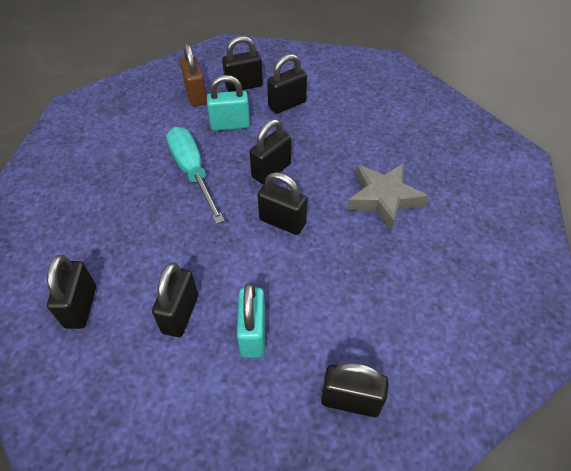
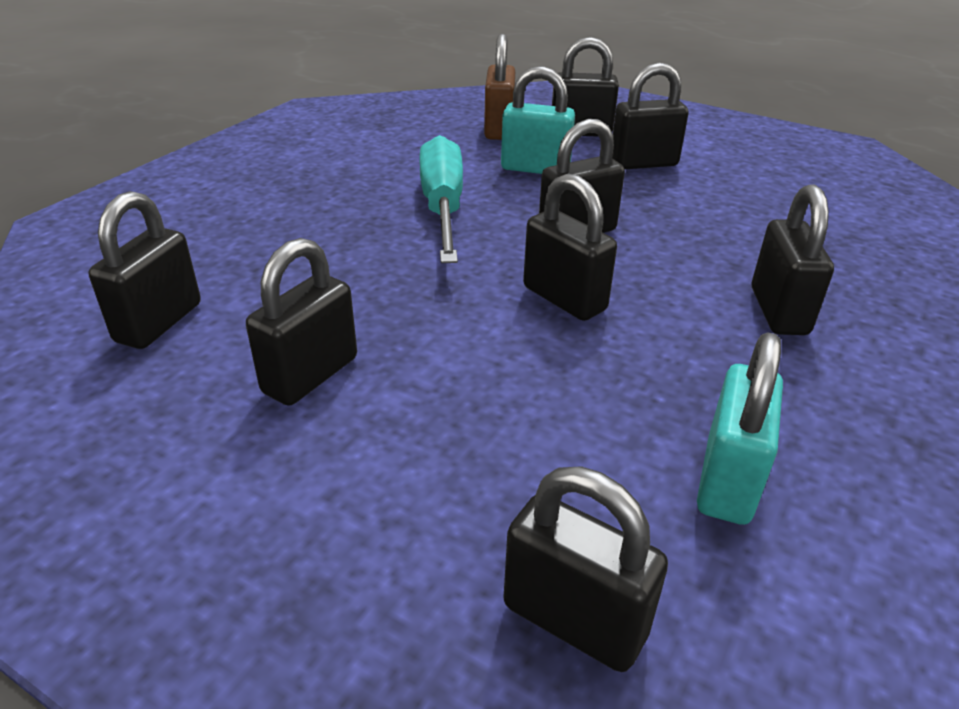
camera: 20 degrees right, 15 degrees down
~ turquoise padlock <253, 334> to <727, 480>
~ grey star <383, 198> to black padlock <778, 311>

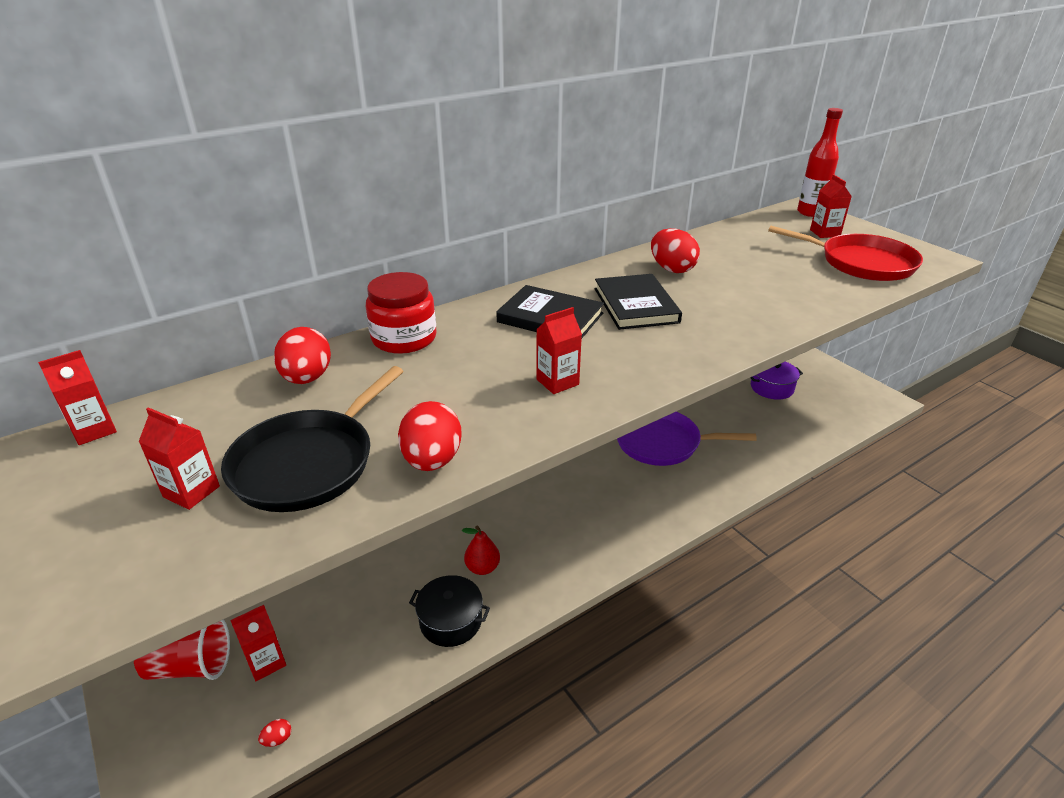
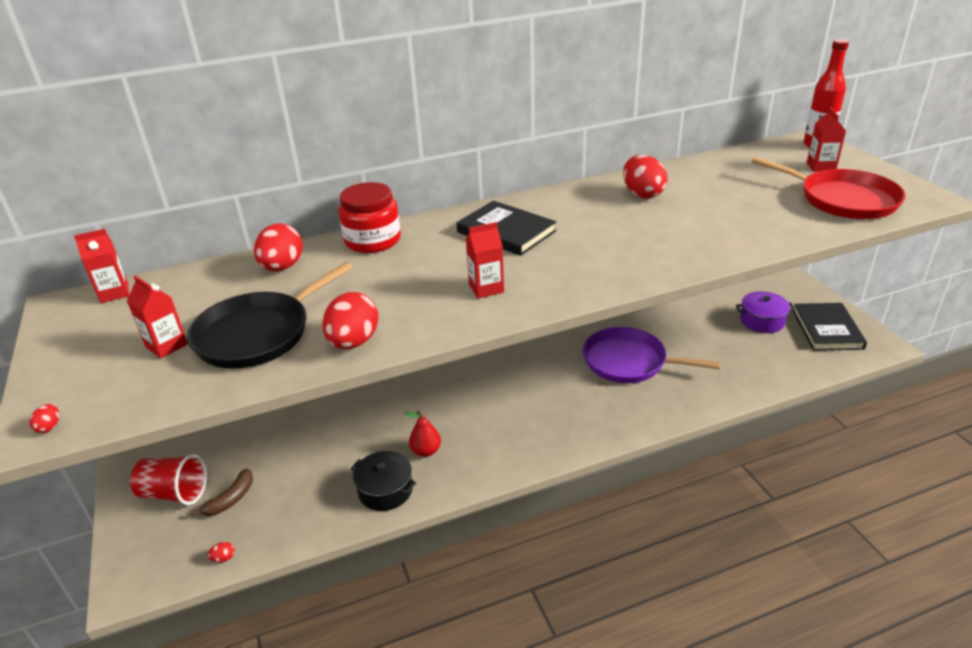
camera: 15 degrees right, 0 degrees up
+ red egg <49, 427>
~ red carton <266, 662> to brown banana <231, 499>
~ black book <635, 305> to <827, 329>

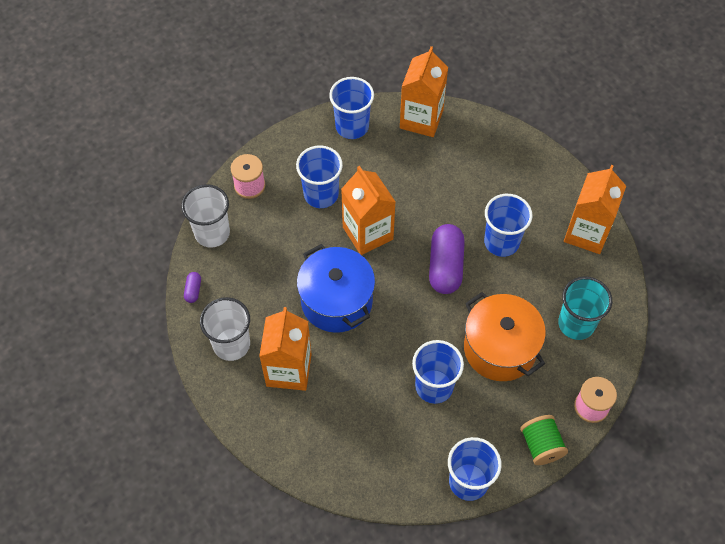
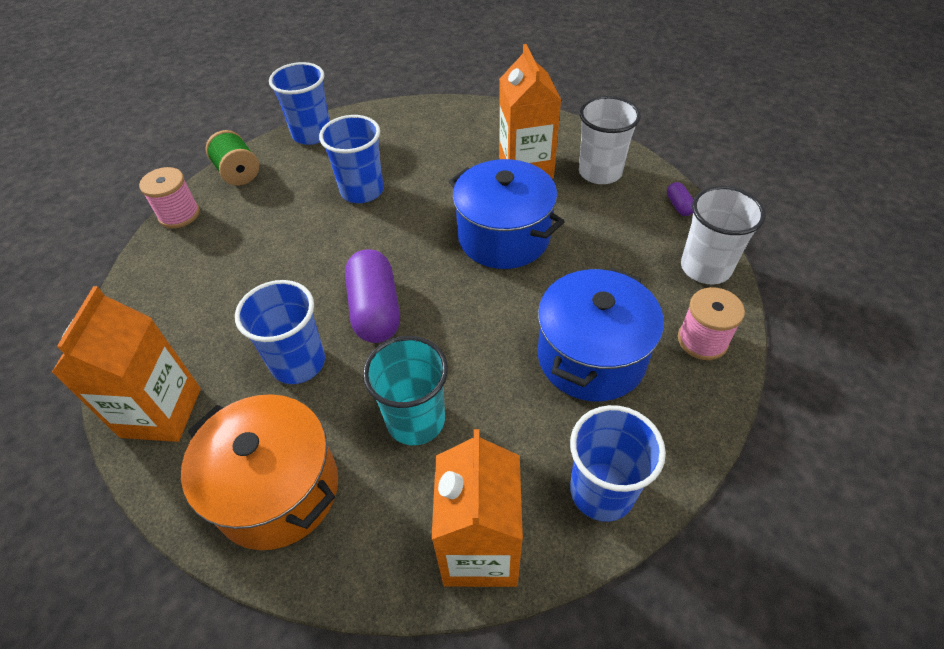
camera: 165 degrees right, 10 degrees down
~ orange pot <500, 348> to <278, 490>
~ turquoise cup <576, 324> to <415, 420>
~ blue cup <321, 194> to blue pot <591, 357>
- orange carton <368, 233>

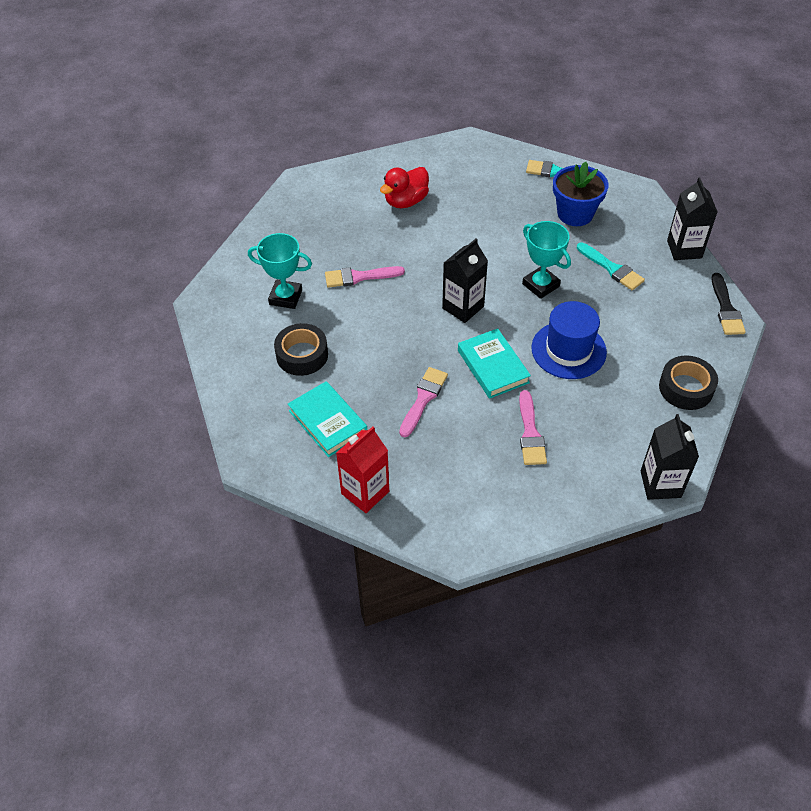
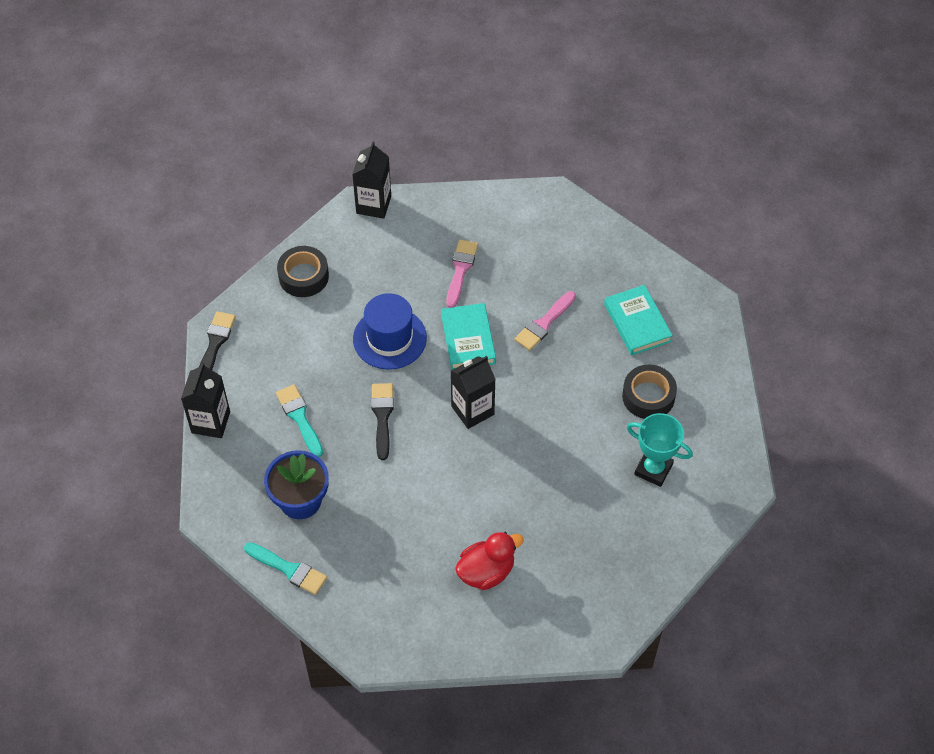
camera: 165 degrees left, 5 degrees up
~ turquoise trophy <541, 285> to black brush <382, 416>
- pink brush <359, 277>
- red carton <365, 492>

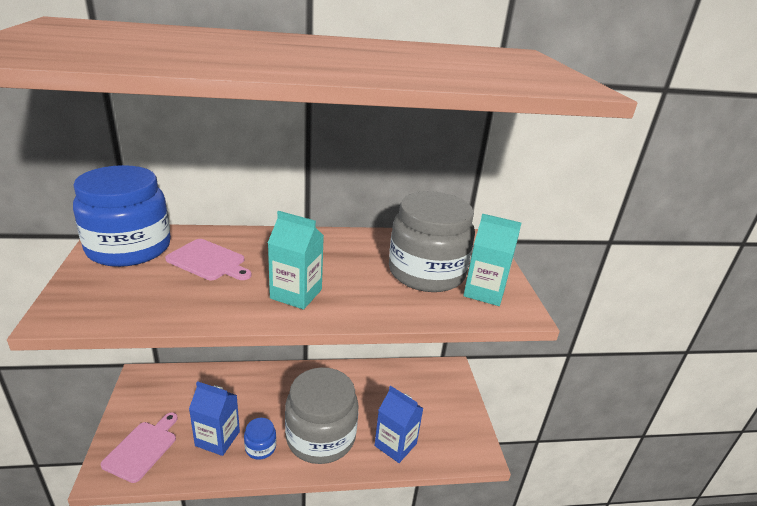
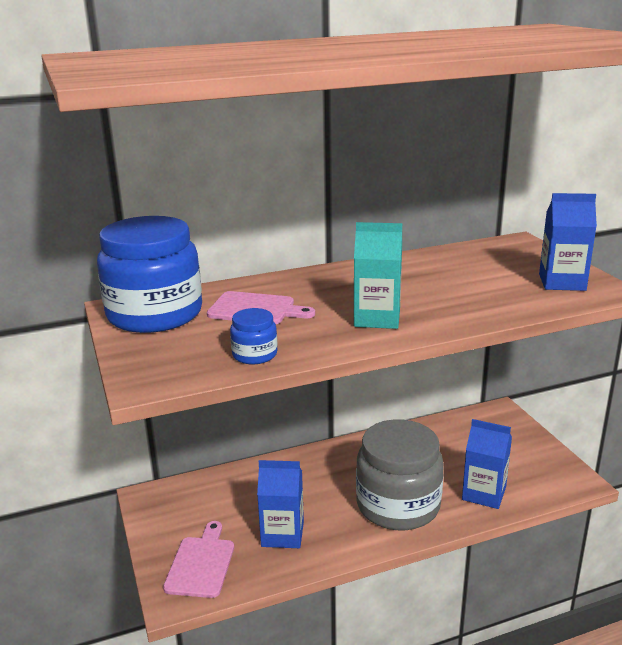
camera: 10 degrees left, 5 degrees down
~ blue jar <260, 447> to <254, 354>
~ turquoise carton <484, 292> to blue carton <562, 282>
- grey jar <426, 272>

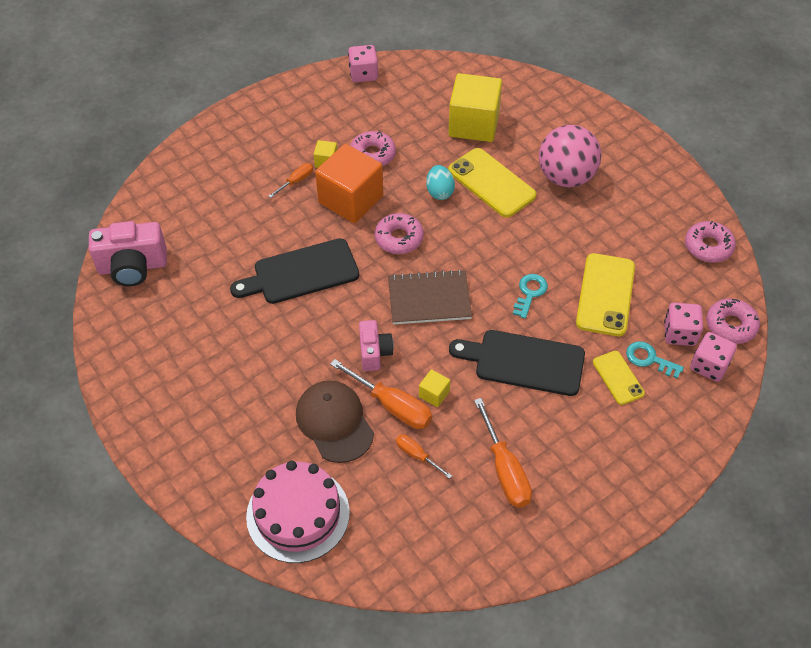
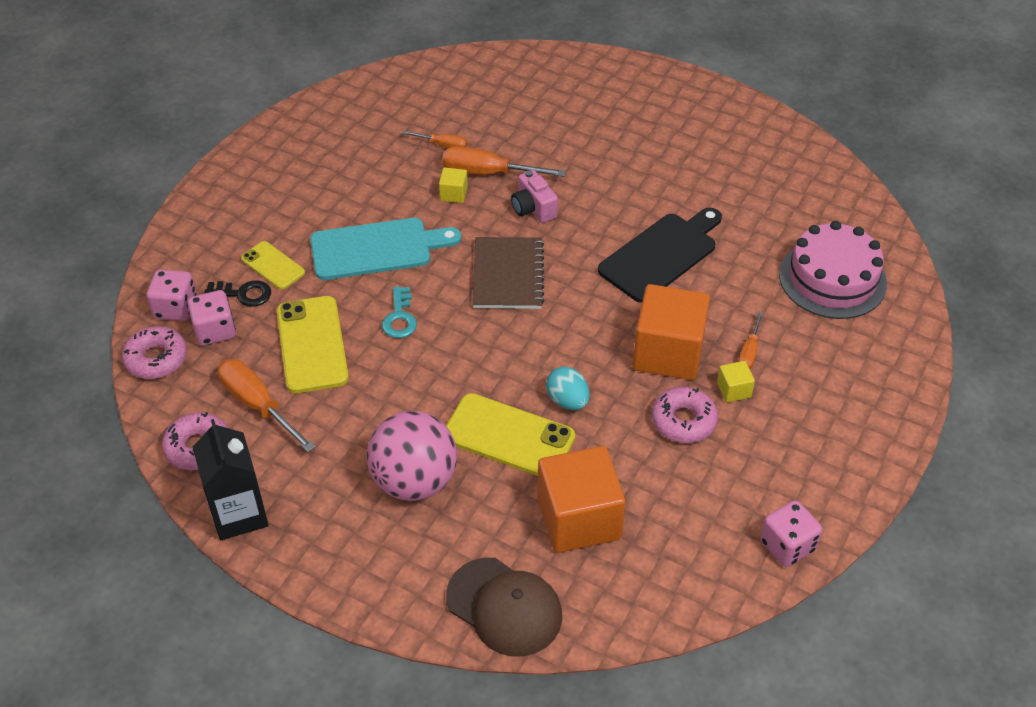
camera: 155 degrees right, 5 degrees down
+ black carton <239, 514>
~ turquoise key <649, 359> to black key <243, 294>
~ orange screwdriver <505, 470> to <257, 404>
~ black cutting board <524, 362> to turquoise cutting board <377, 248>
~ brown cap <334, 422> to <504, 607>
~ brown notebook <429, 299> = <508, 275> 60 degrees counterclockwise
~ yellow cube <474, 124> to orange cube <579, 518>
~ pink cake <298, 514> to <832, 279>
- pink camera <133, 267>
- pink donut <399, 238>

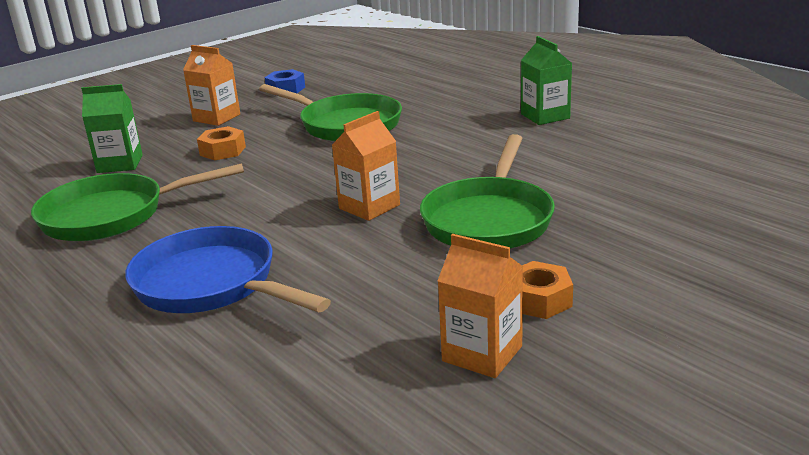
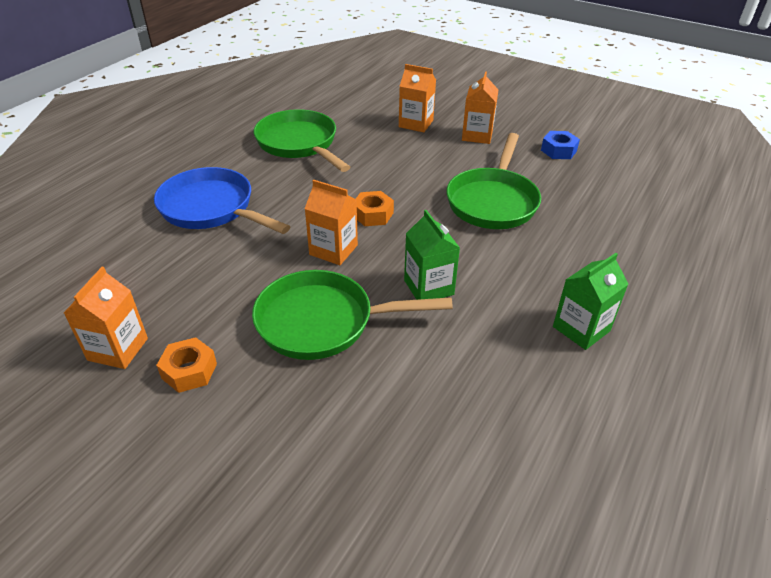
camera: 70 degrees right, 15 degrees up
~ blue pan <212, 284> = <211, 208> 75 degrees counterclockwise
~ orange nut <223, 151> to <373, 214>
+ orange carton <416, 123>
~ green carton <120, 164> to <428, 287>

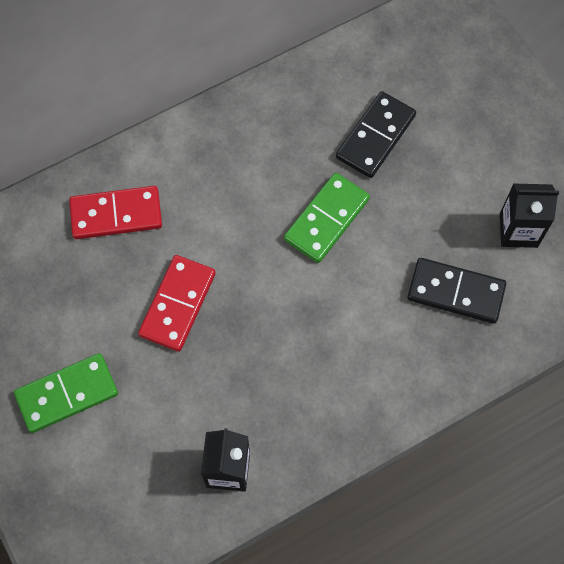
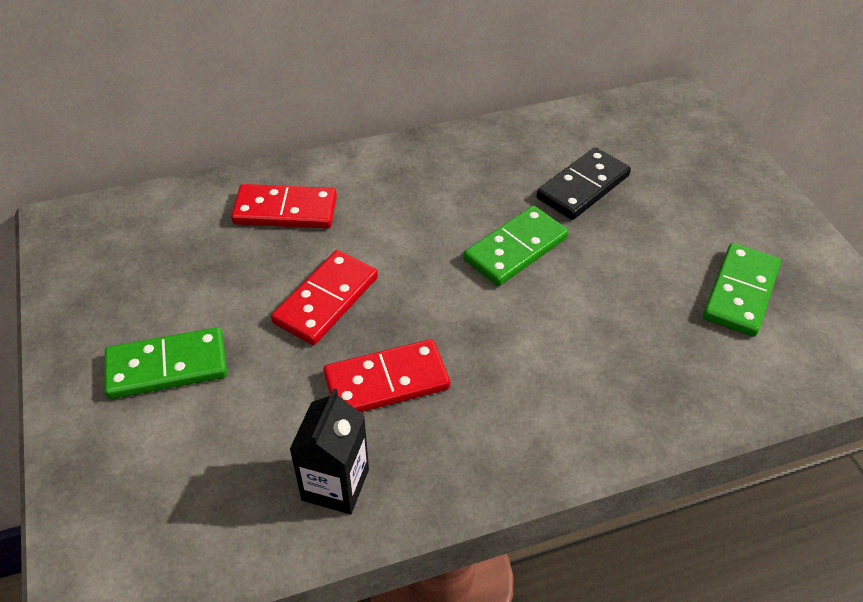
camera: 10 degrees right, 20 degrees down
+ red domino <386, 381>
~ black carton <518, 230> to green domino <740, 292>
- black domino <456, 292>

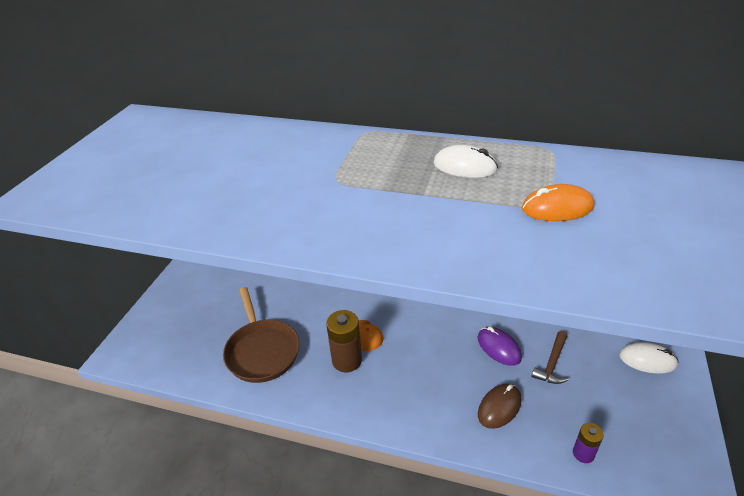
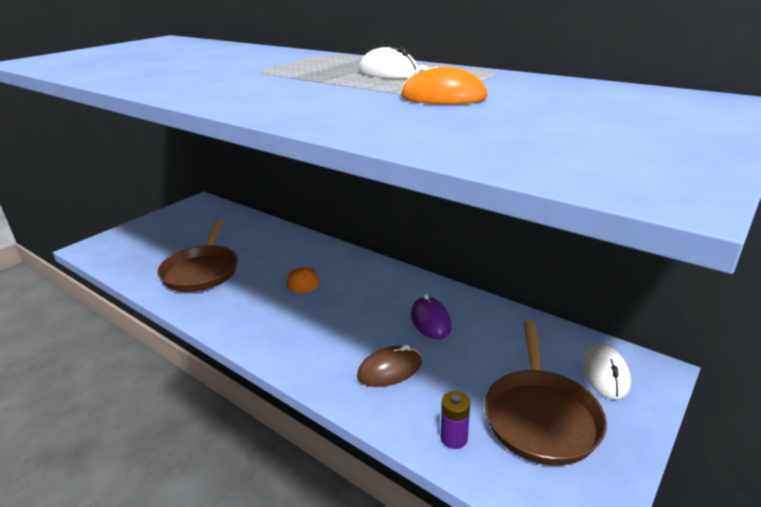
camera: 20 degrees right, 10 degrees down
+ brown pan <540, 416>
~ white mouse <647, 360> = <605, 374> 60 degrees clockwise
- brown battery <347, 360>
- brown hammer <552, 364>

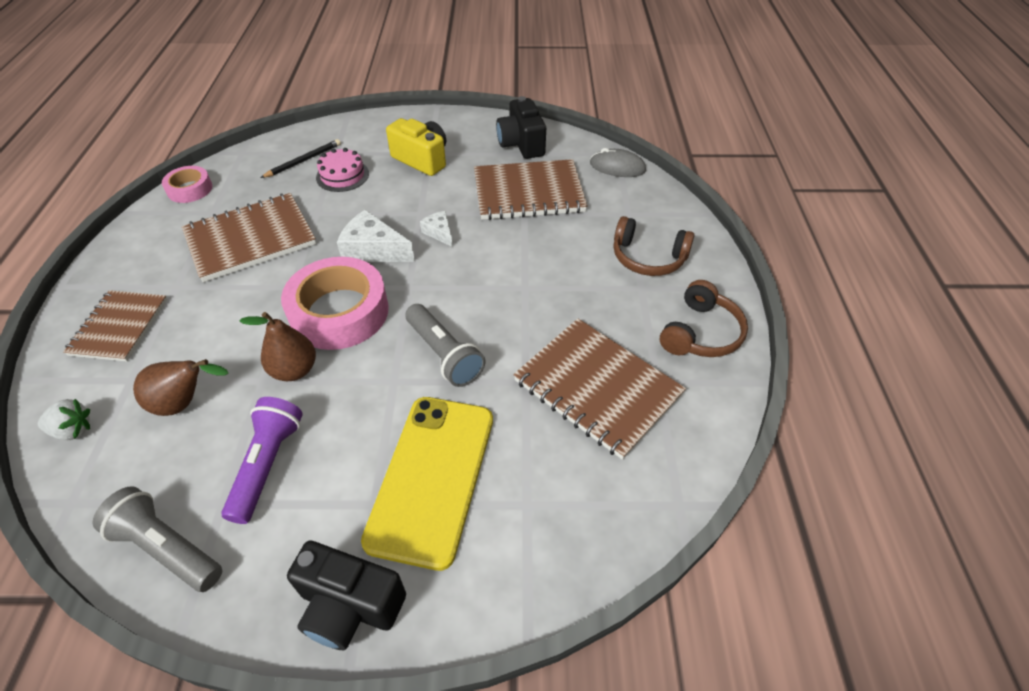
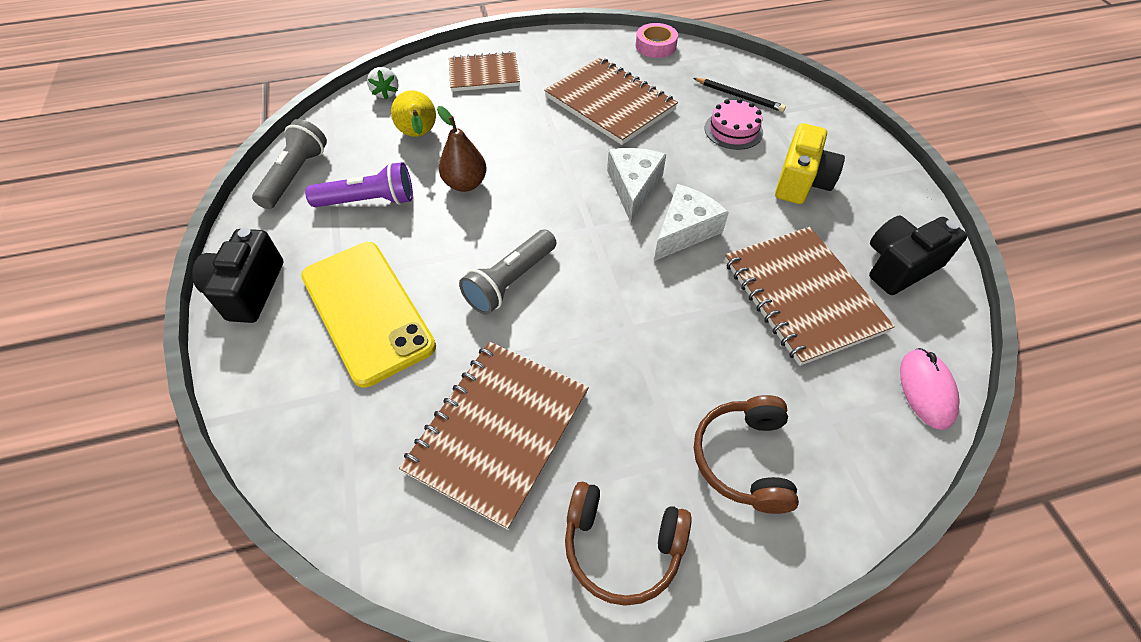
camera: 75 degrees right, 5 degrees up
~ yellow phone <432, 477> = <367, 311> 60 degrees clockwise
~ brown pear <184, 403> to yellow pear <419, 135>
~ white cheese <439, 232> = <684, 230> x1.77
~ grey mouse <617, 167> to pink mouse <926, 390>
- pink tape <339, 312>

